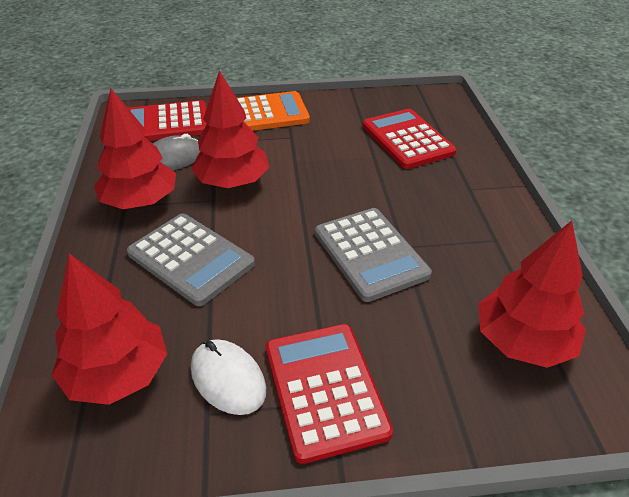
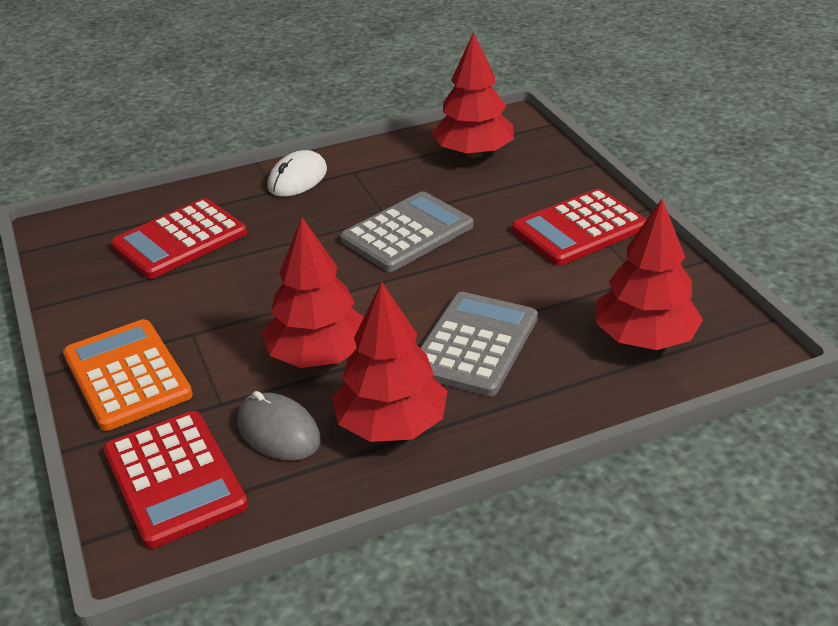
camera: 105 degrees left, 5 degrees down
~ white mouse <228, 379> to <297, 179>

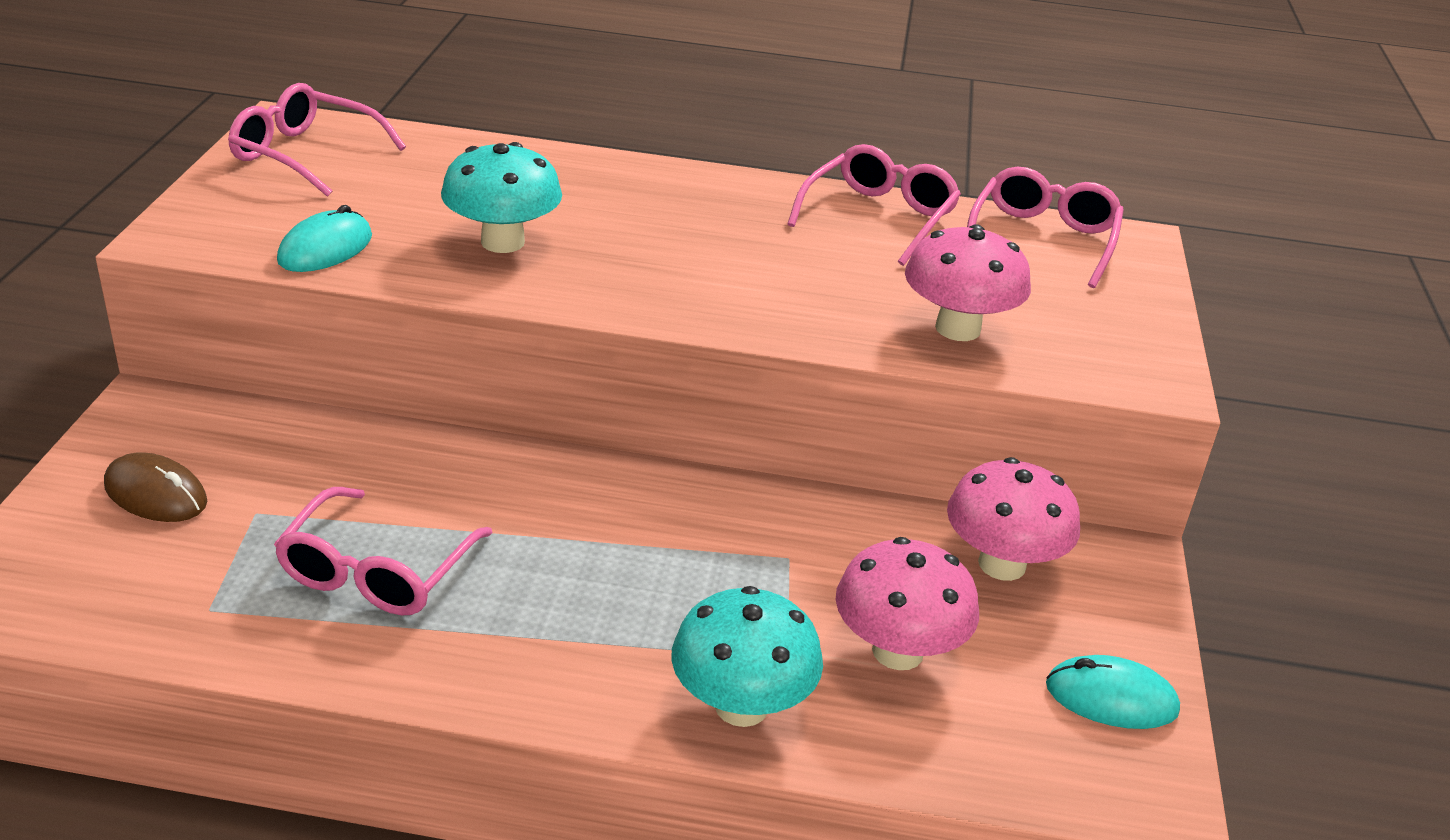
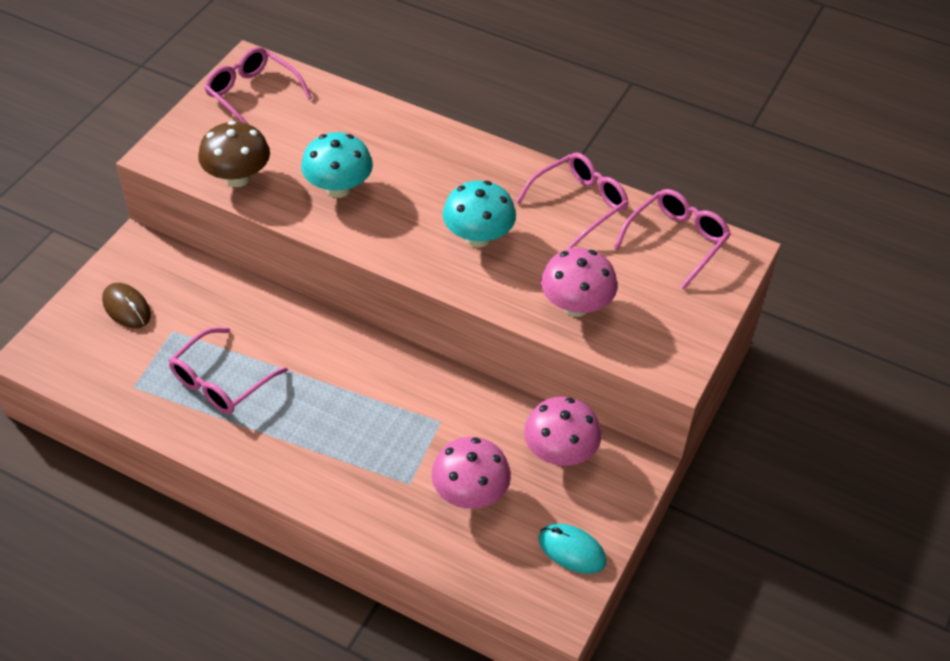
camera: 20 degrees right, 15 degrees up
~ turquoise mouse <325, 249> to brown mushroom <237, 178>
~ turquoise mushroom <741, 706> to <478, 237>

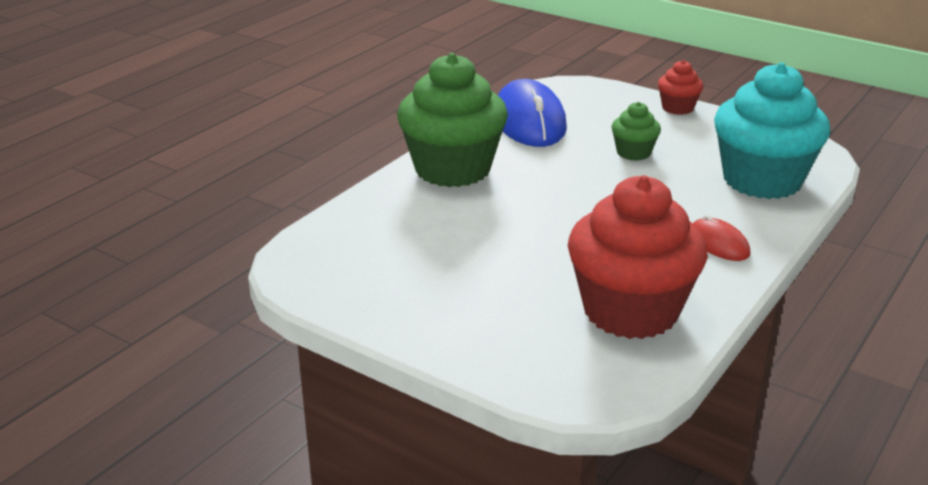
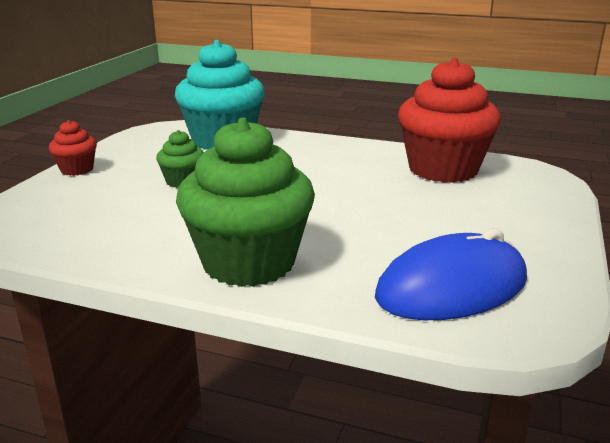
camera: 105 degrees left, 5 degrees down
~ blue mouse <529, 121> to <451, 288>
- red mouse <718, 244>

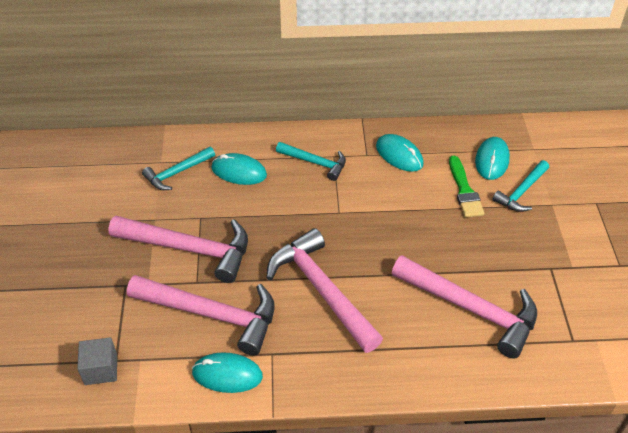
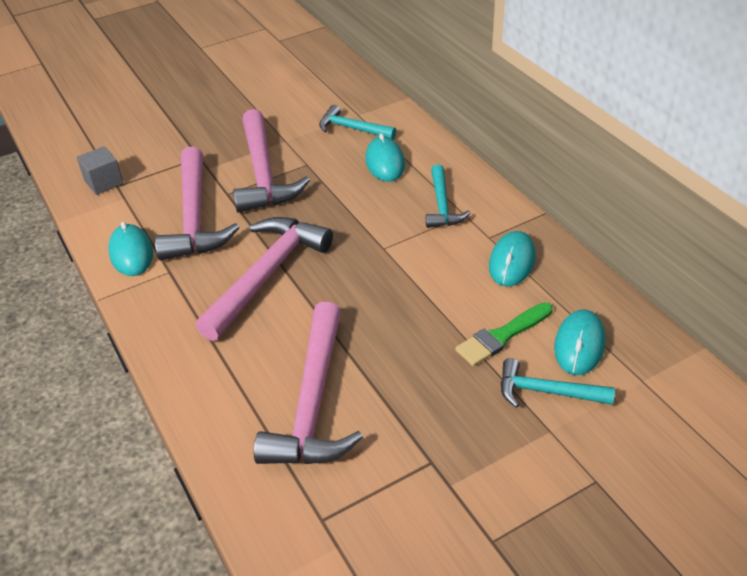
camera: 65 degrees right, 5 degrees down
~ turquoise mouse <492, 160> = <579, 345> 60 degrees counterclockwise

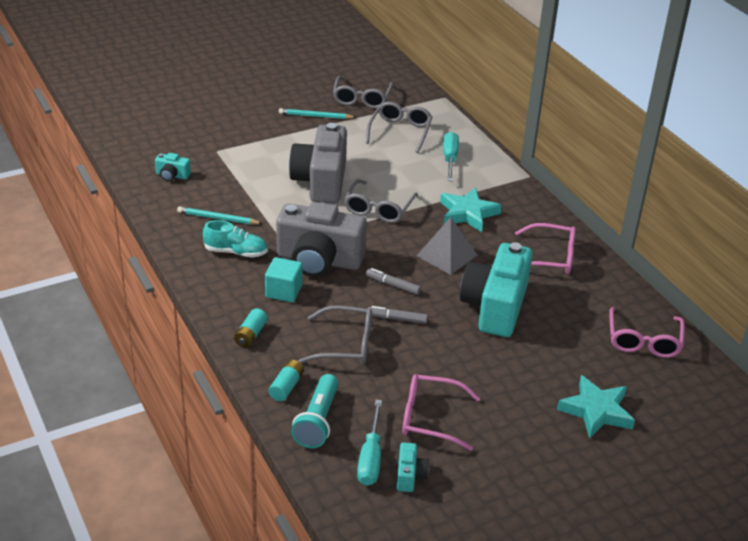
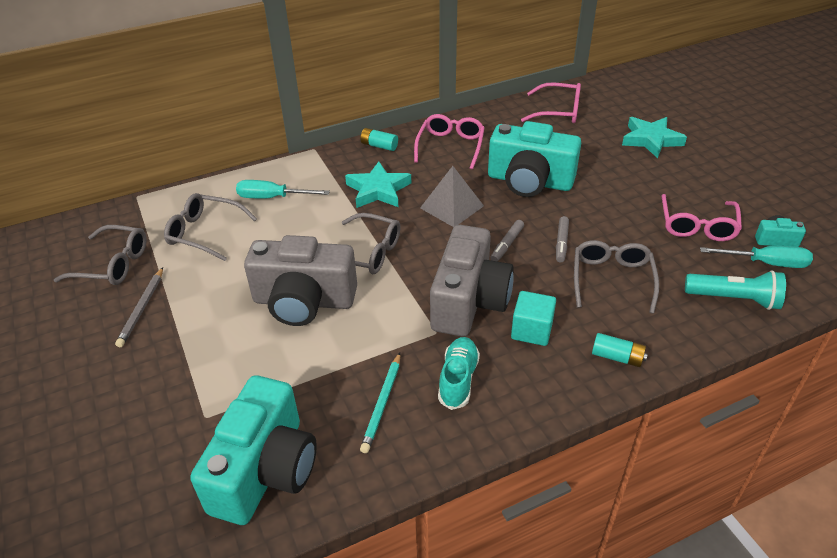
camera: 85 degrees left, 5 degrees up
~ turquoise pencil <315, 116> to grey pencil <142, 308>
~ turquoise camera <172, 175> = <265, 470> x2.35
~ turquoise battery <286, 387> to <379, 146>

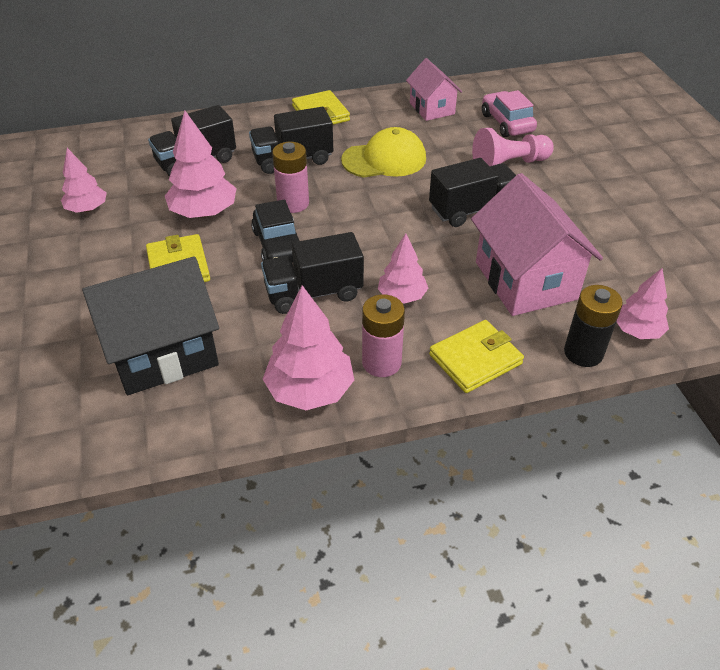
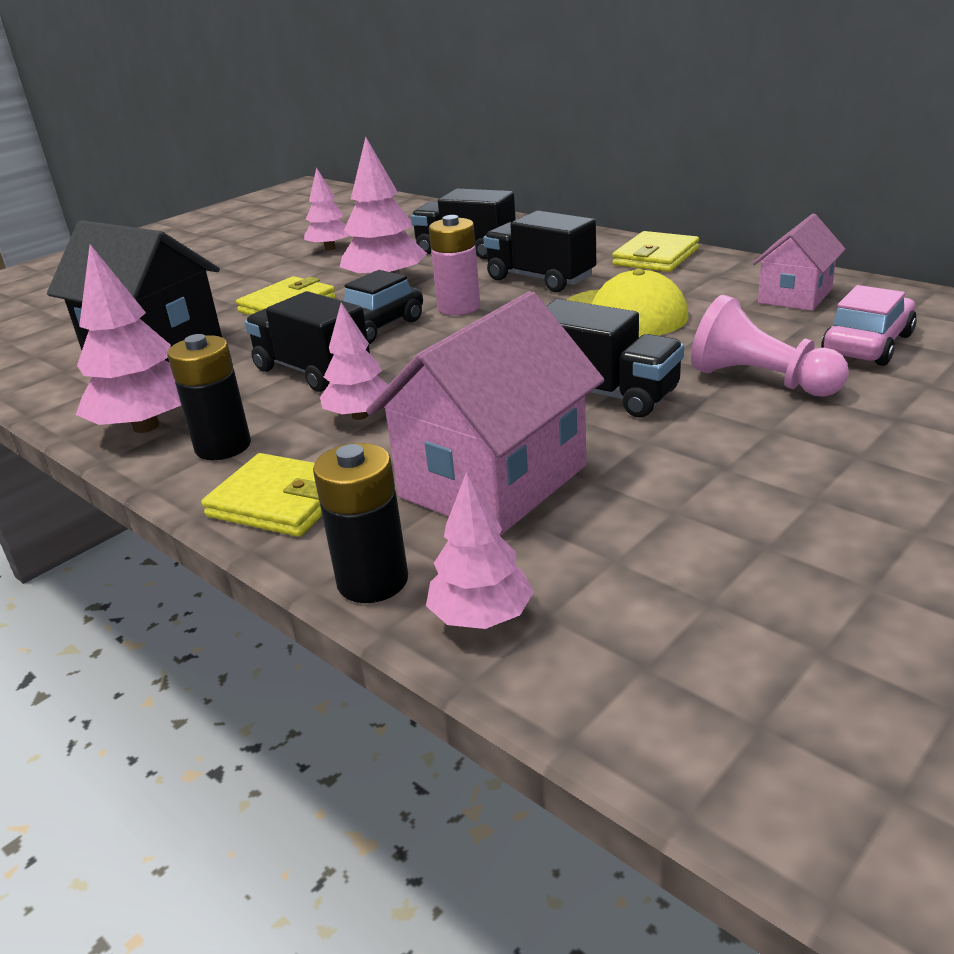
camera: 60 degrees right, 15 degrees down
~ pink battery <381, 363> to black battery <223, 446>

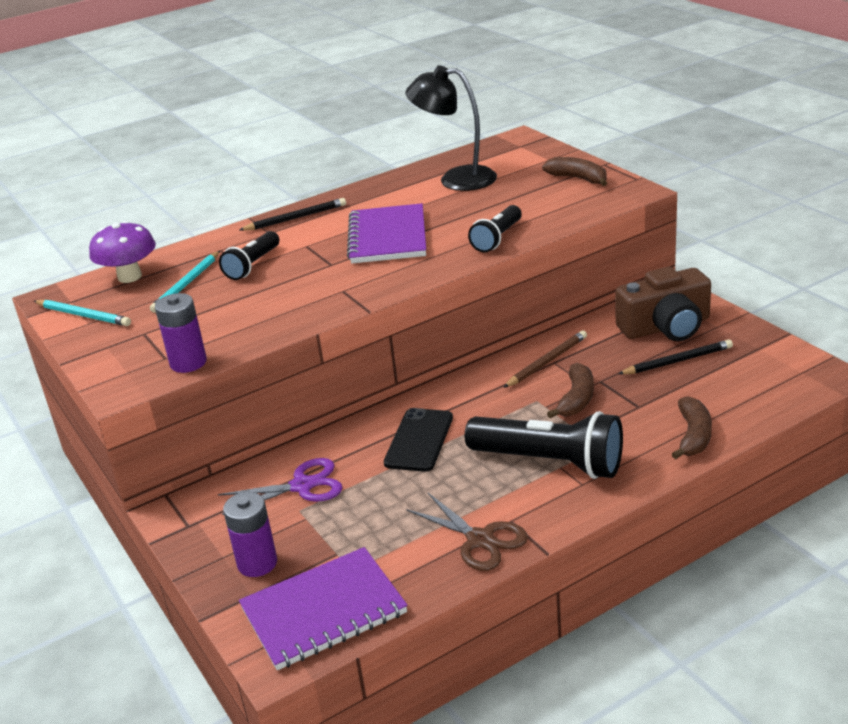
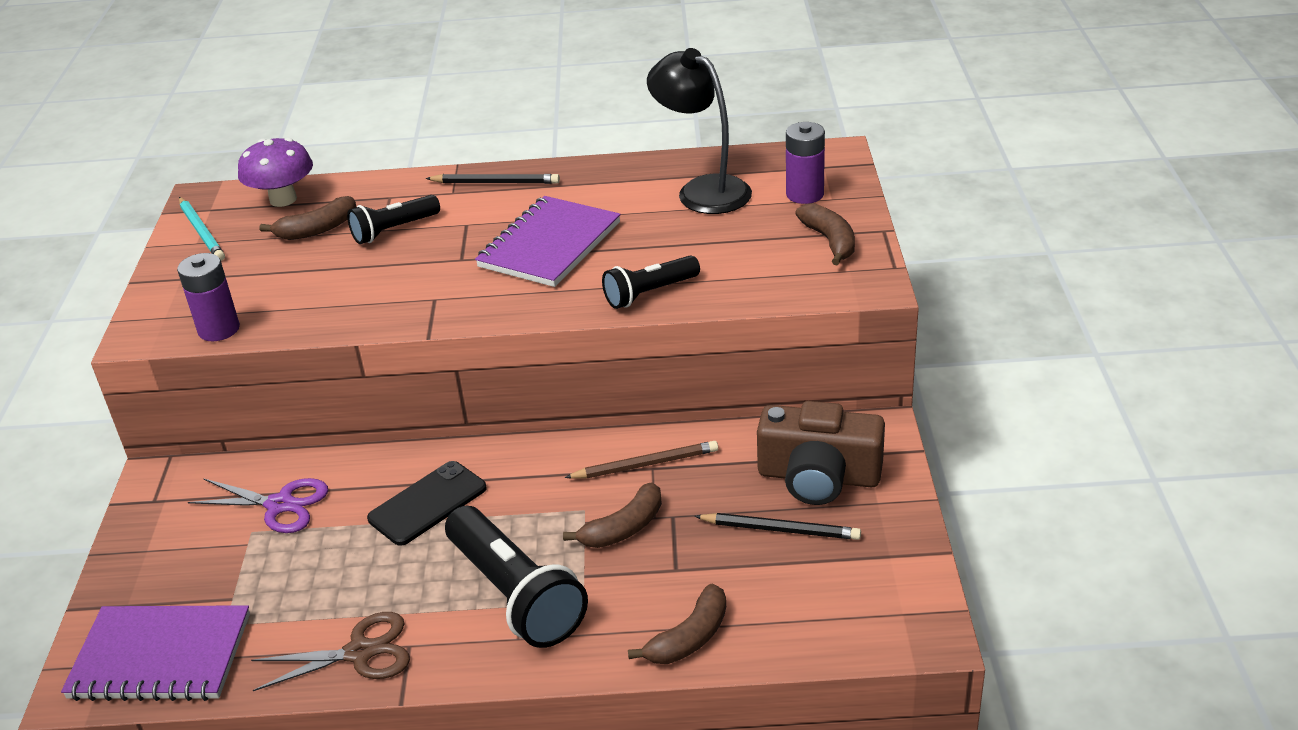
camera: 30 degrees right, 5 degrees up
~ brown scissors <480, 540> = <360, 652> 90 degrees counterclockwise
~ turquoise pencil <187, 284> to brown banana <317, 229>
~ purple battery <257, 563> to <805, 194>

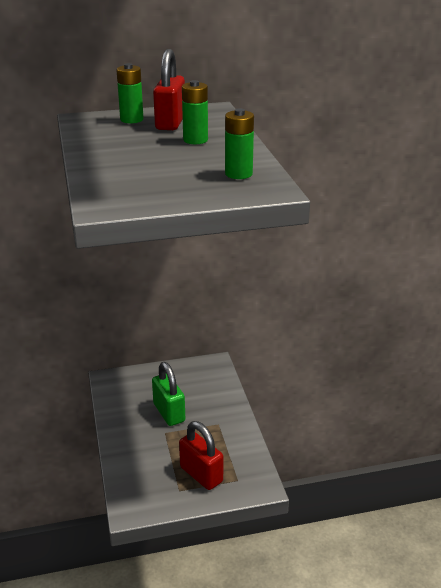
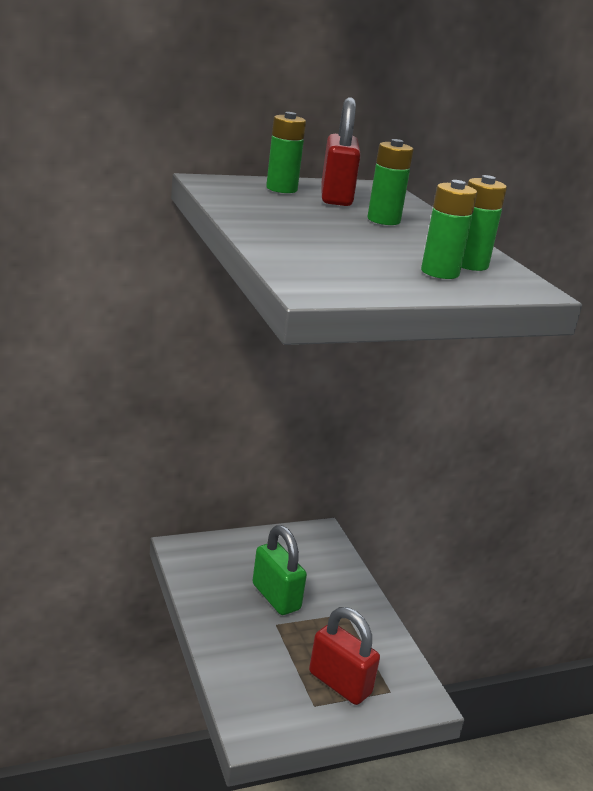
camera: 10 degrees left, 5 degrees down
+ green battery <440, 272>

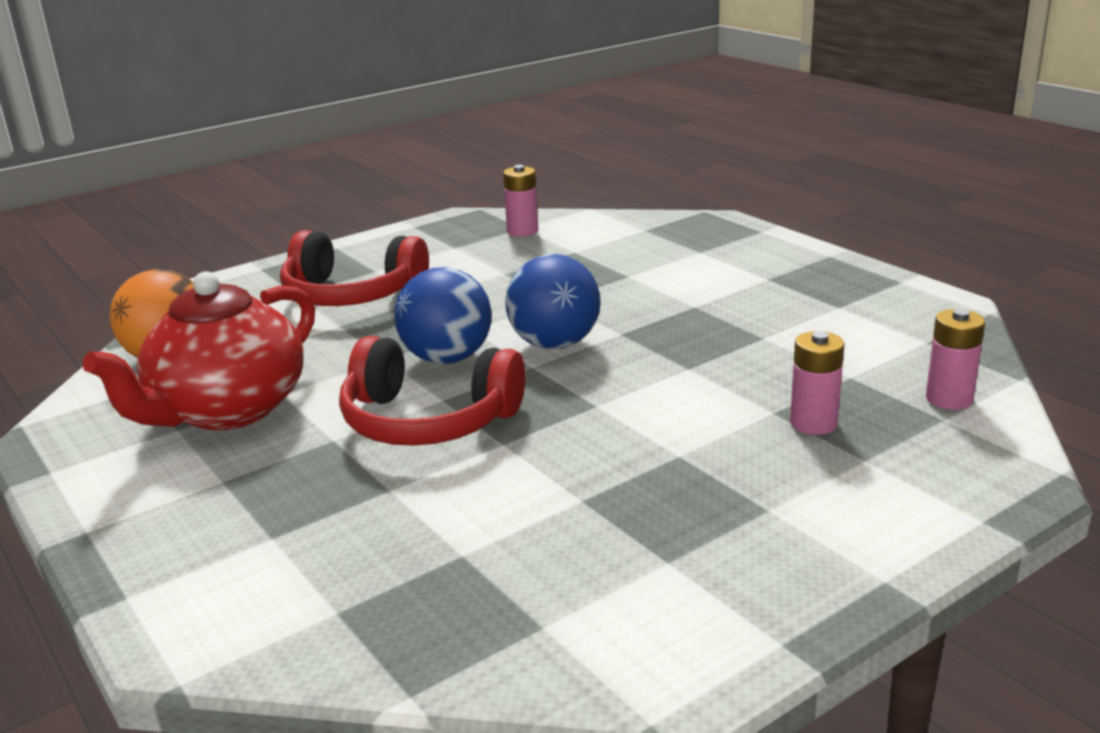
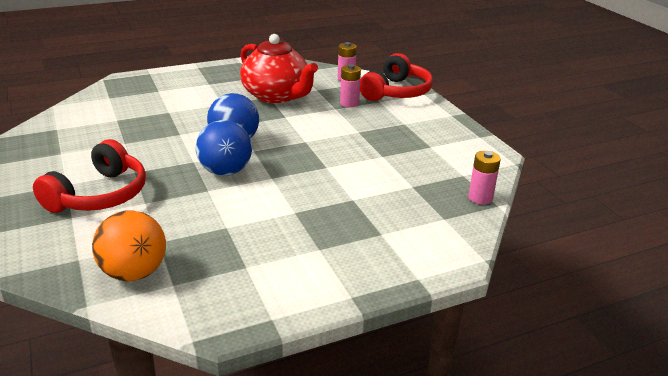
camera: 80 degrees left, 5 degrees up
~ red teapot <227, 410> to <277, 96>
~ red headphones <428, 420> to <396, 92>
~ pink battery <522, 231> to <480, 198>

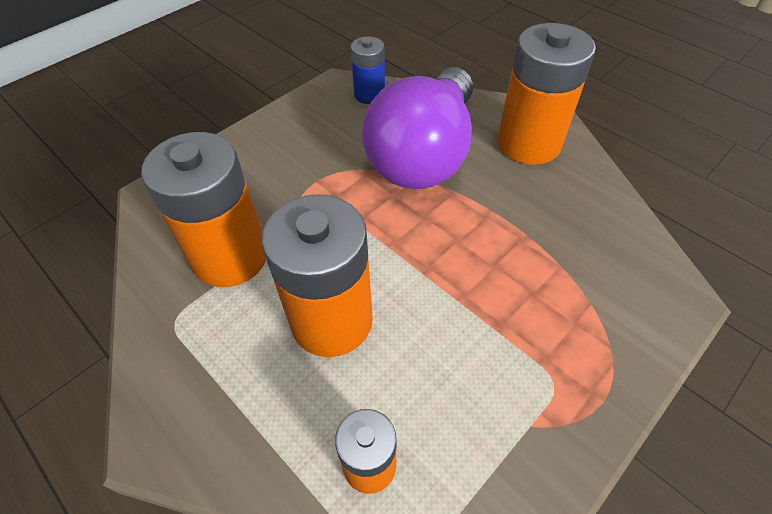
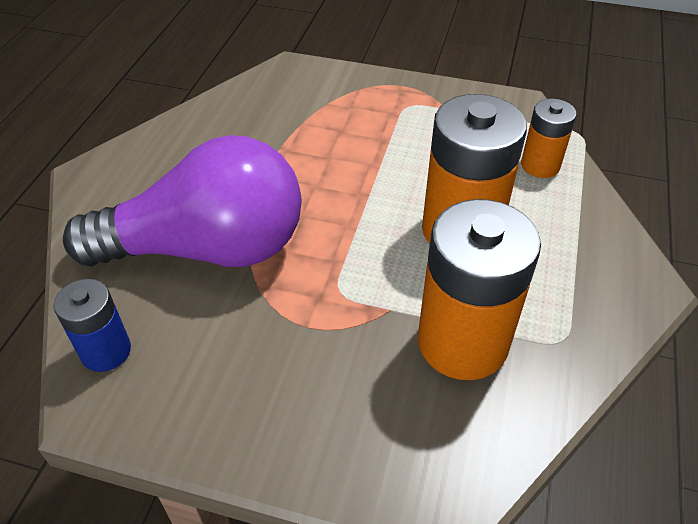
camera: 120 degrees left, 5 degrees down
- orange battery <528, 143>

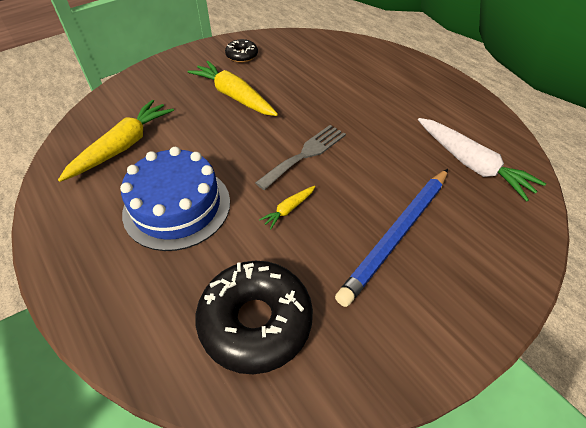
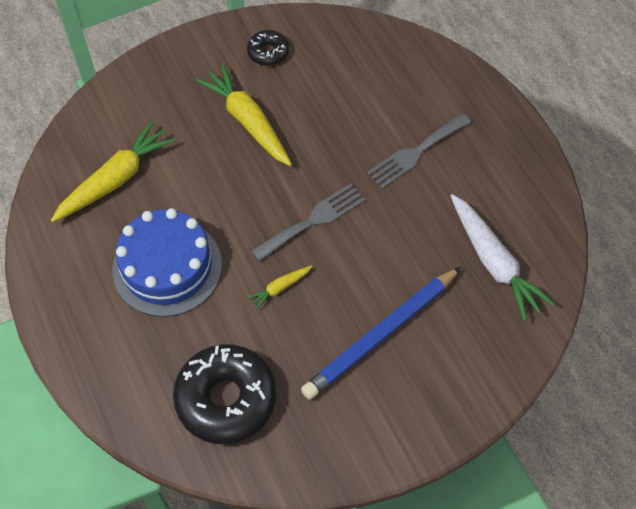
camera: 10 degrees right, 10 degrees up
+ grey fork <415, 153>

